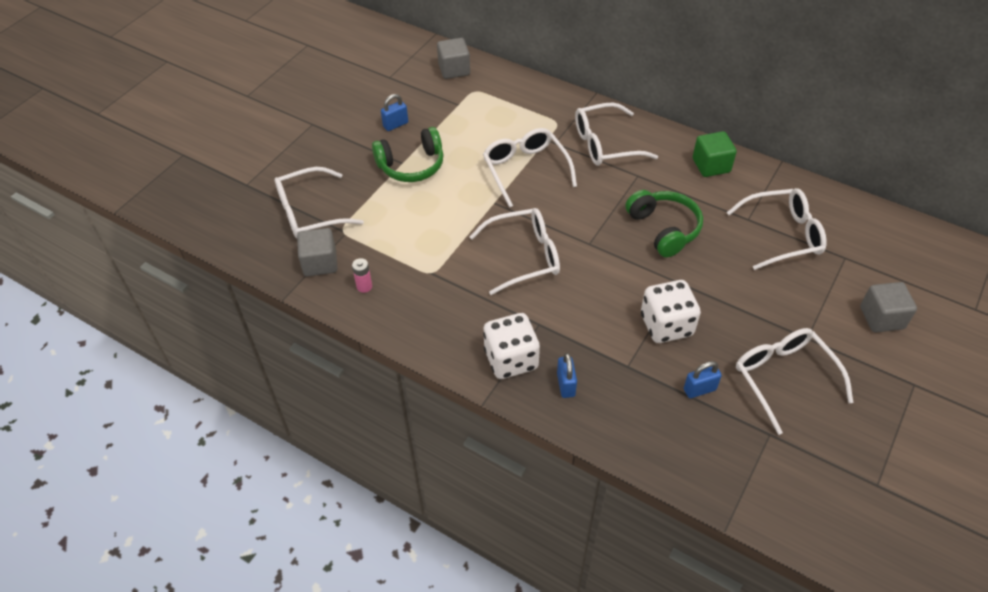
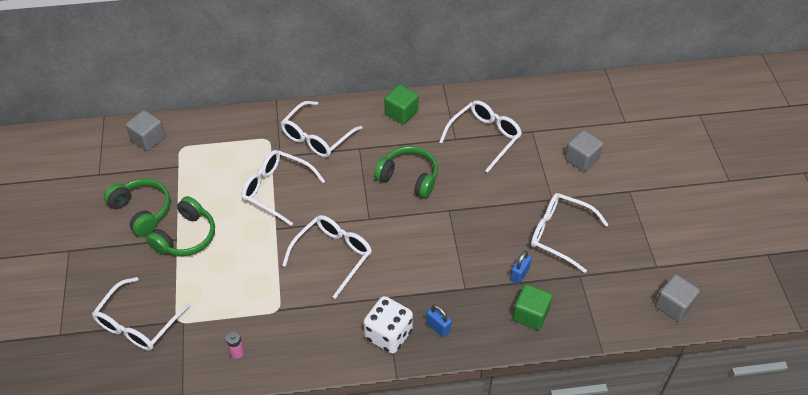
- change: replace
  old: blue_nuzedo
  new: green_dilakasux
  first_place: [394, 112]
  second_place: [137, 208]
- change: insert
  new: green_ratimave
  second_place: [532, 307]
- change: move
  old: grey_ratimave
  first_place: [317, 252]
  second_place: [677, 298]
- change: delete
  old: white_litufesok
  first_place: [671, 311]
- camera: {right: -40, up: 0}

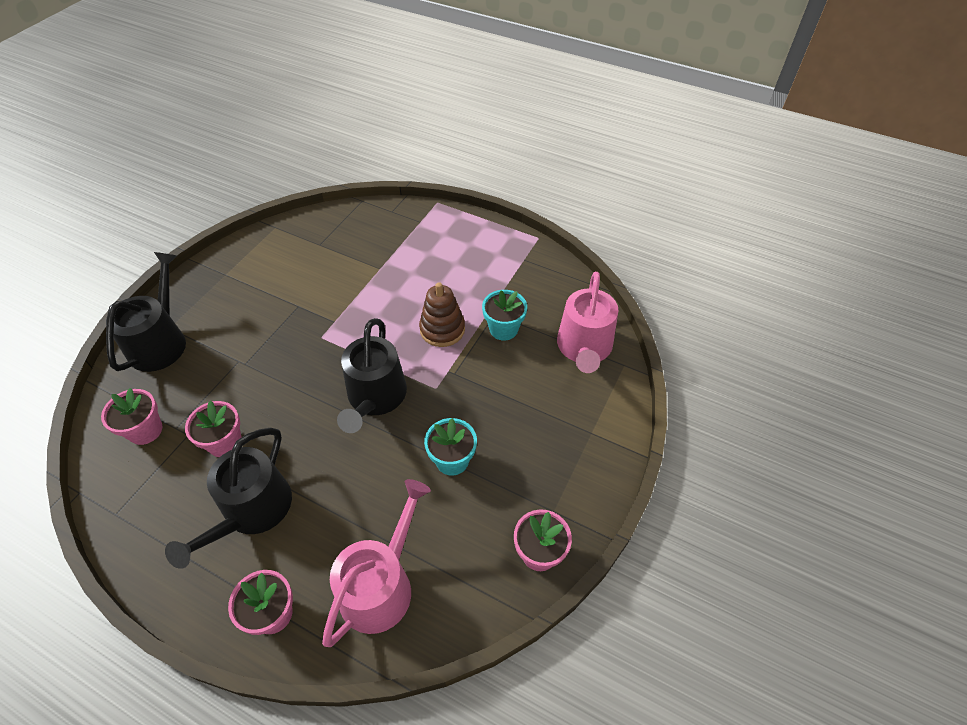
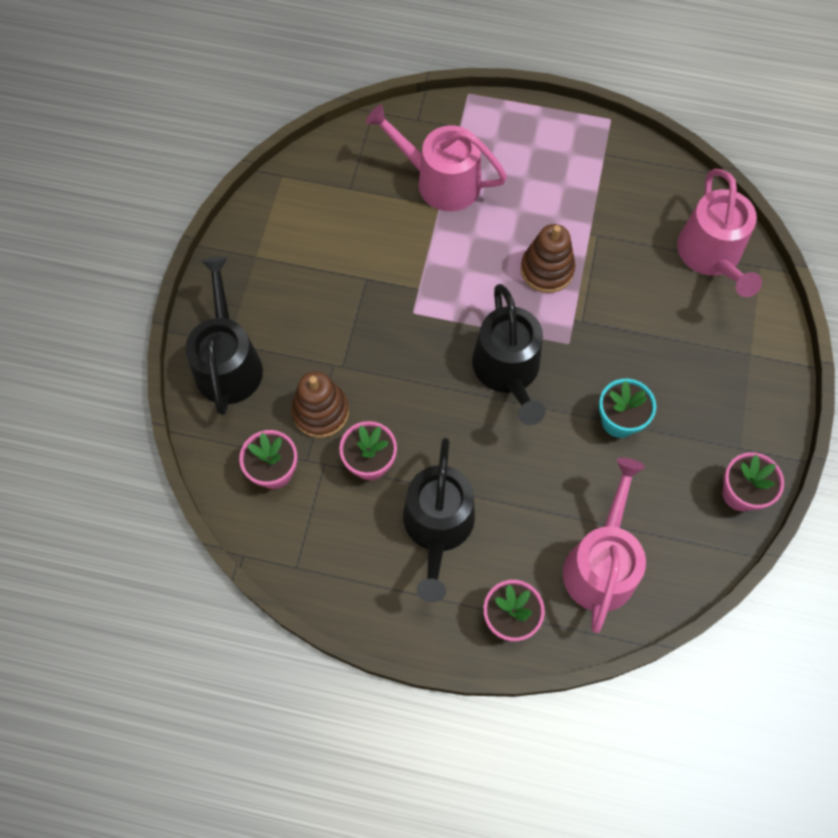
- change: insert
  new: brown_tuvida
  second_place: [320, 405]
- change: insert
  new: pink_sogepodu
  second_place: [436, 157]
- change: delete
  old: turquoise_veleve
  first_place: [504, 315]
- camera: {right: -15, up: 15}

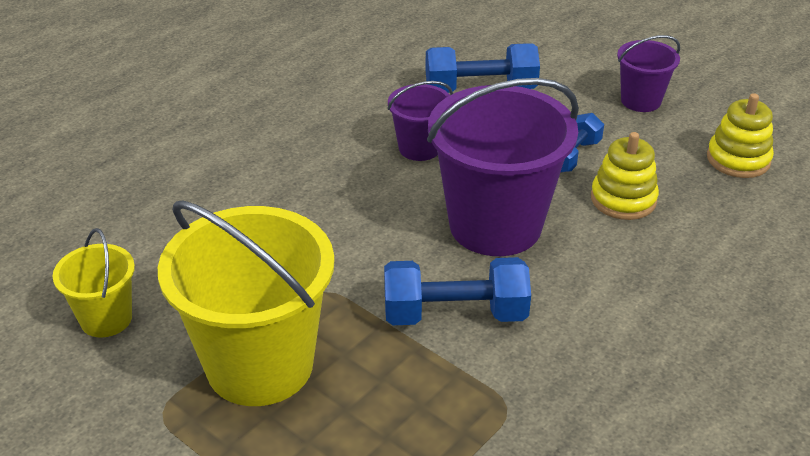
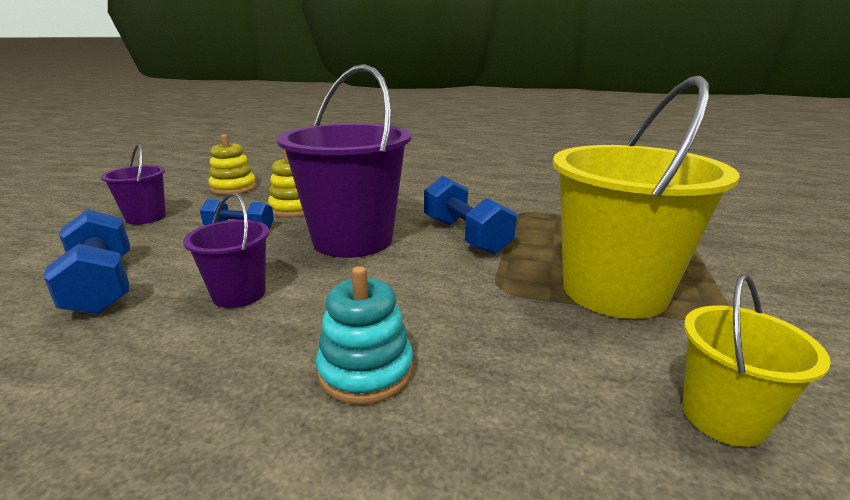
- change: insert
  new: turquoise_tuvida
  second_place: [364, 335]
- camera: {right: -115, up: -15}

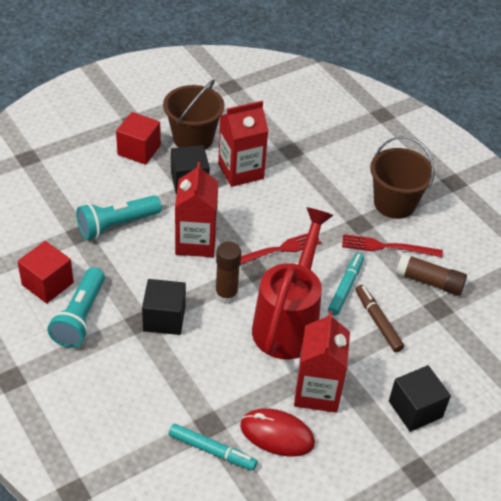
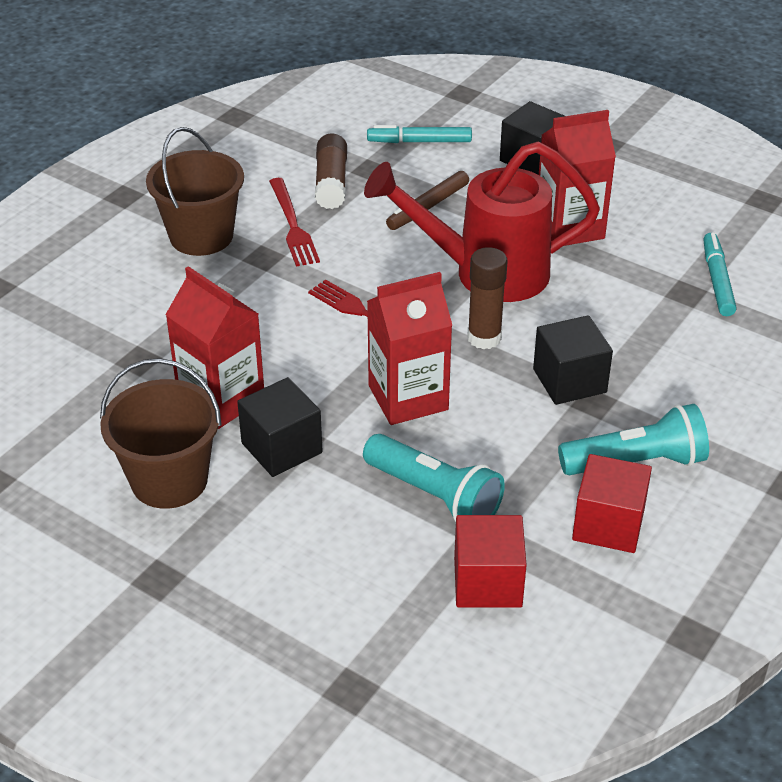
- change: move
  old: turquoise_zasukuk
  first_place: [346, 284]
  second_place: [419, 134]
- change: move
  old: red_ratimave
  first_place: [138, 138]
  second_place: [490, 561]
- change: delete
  old: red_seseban
  first_place: [277, 432]
- camera: {right: -110, up: -5}

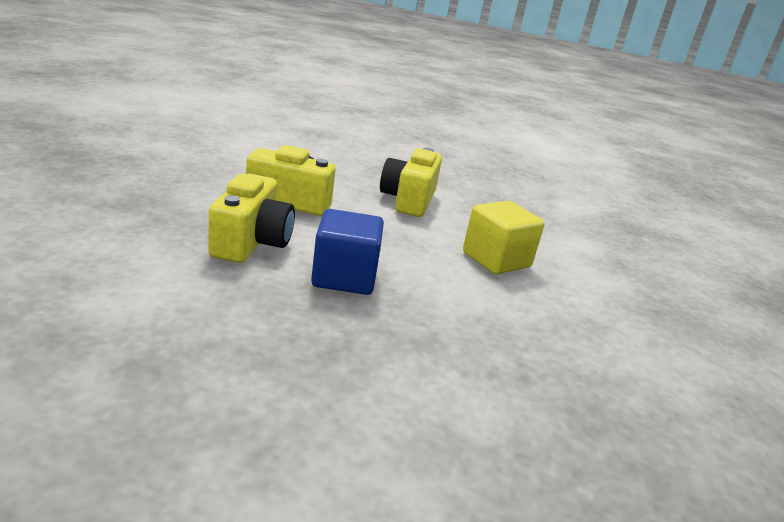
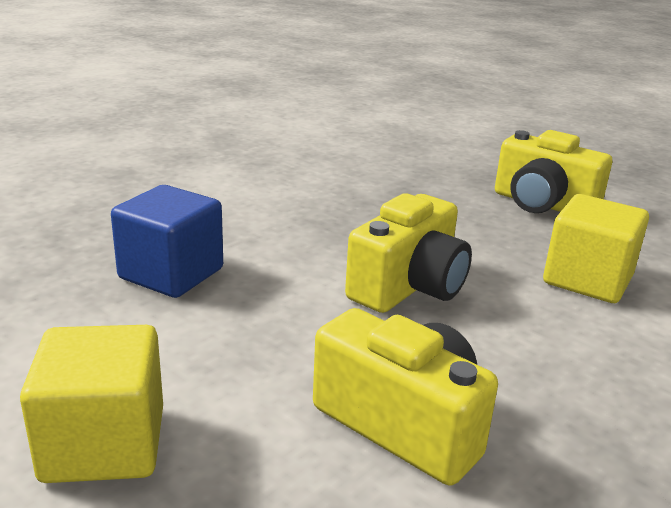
- change: move
  old: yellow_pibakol
  first_place: [251, 218]
  second_place: [553, 171]
- change: insert
  new: yellow_ratimave
  second_place: [596, 248]
- camera: {right: 120, up: 0}

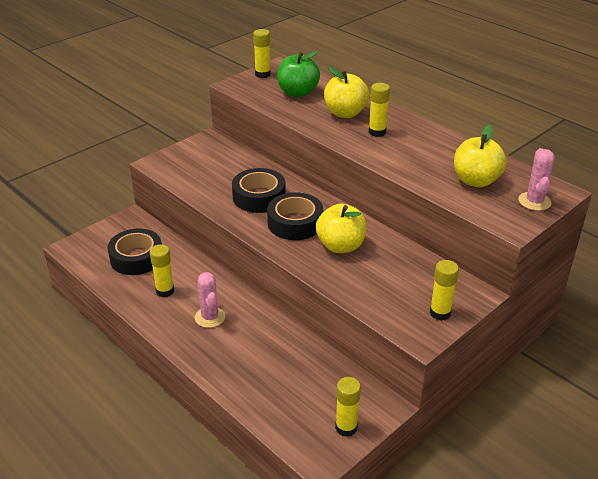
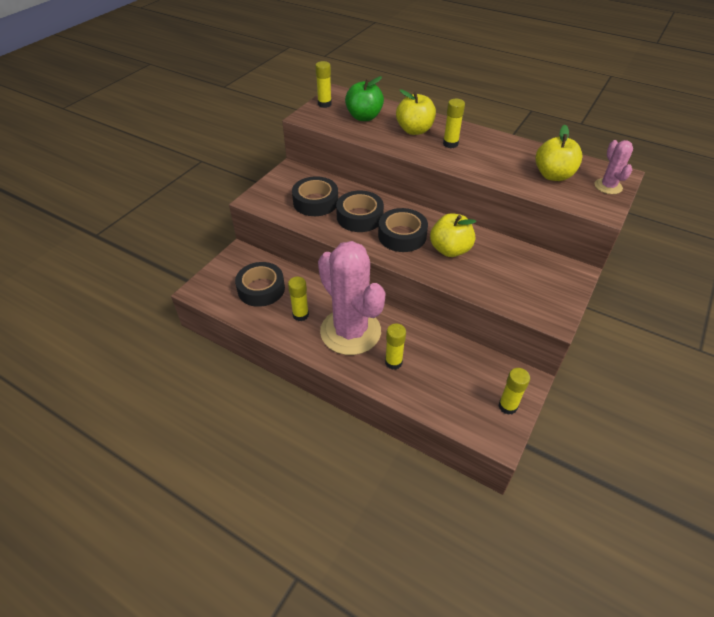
- change: insert
  new: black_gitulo
  second_place: [315, 196]
- change: resize
  old: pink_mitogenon
  first_place: [210, 300]
  second_place: [351, 298]
  factor: 2.27
- change: move
  old: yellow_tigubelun
  first_place: [444, 290]
  second_place: [395, 346]
- camera: {right: -15, up: 10}

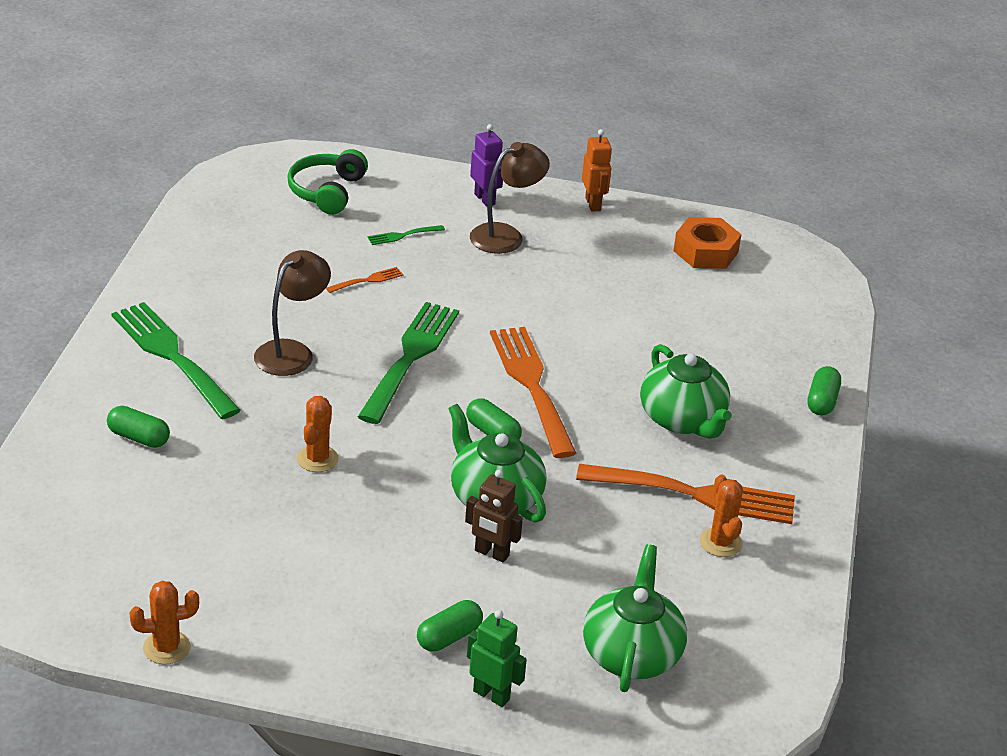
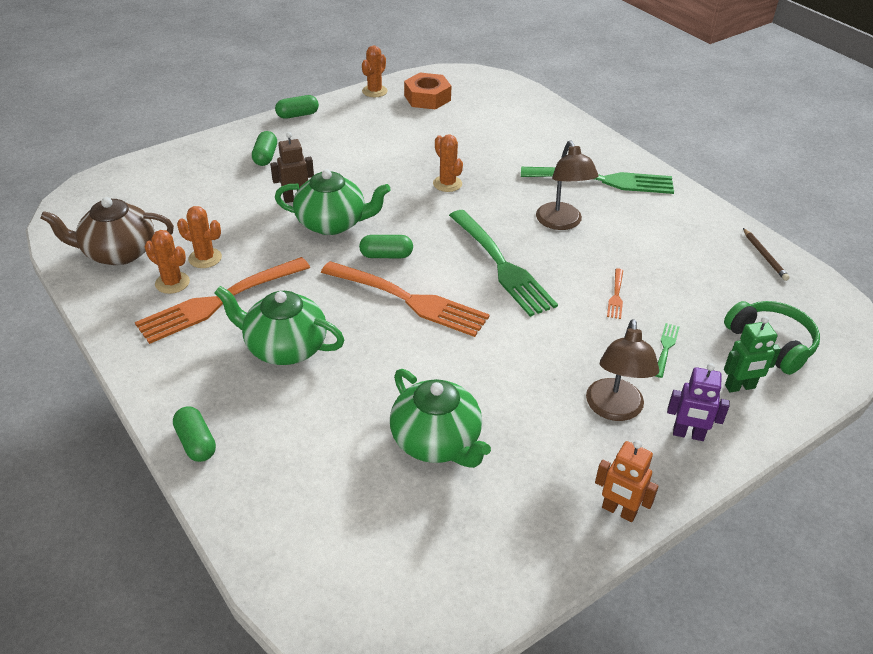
- change: insert
  new: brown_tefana
  second_place: [107, 231]
- change: insert
  new: orange_mitogenon
  second_place: [199, 237]
- change: move
  old: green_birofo
  first_place: [138, 427]
  second_place: [297, 107]
- change: move
  old: green_tefana
  first_place: [635, 618]
  second_place: [440, 418]
- change: move
  old: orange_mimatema
  first_place: [707, 243]
  second_place: [427, 91]
- change: move
  old: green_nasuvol
  first_place: [497, 658]
  second_place: [752, 354]
- change: insert
  new: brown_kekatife
  second_place: [766, 254]
- camera: {right: 135, up: 5}

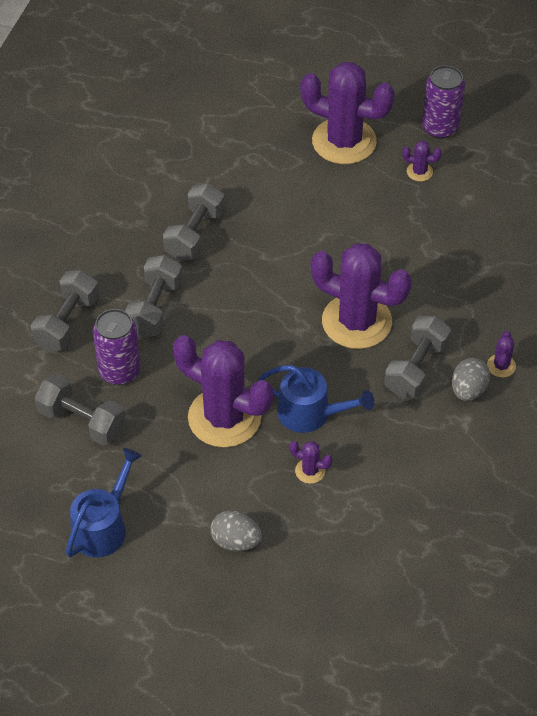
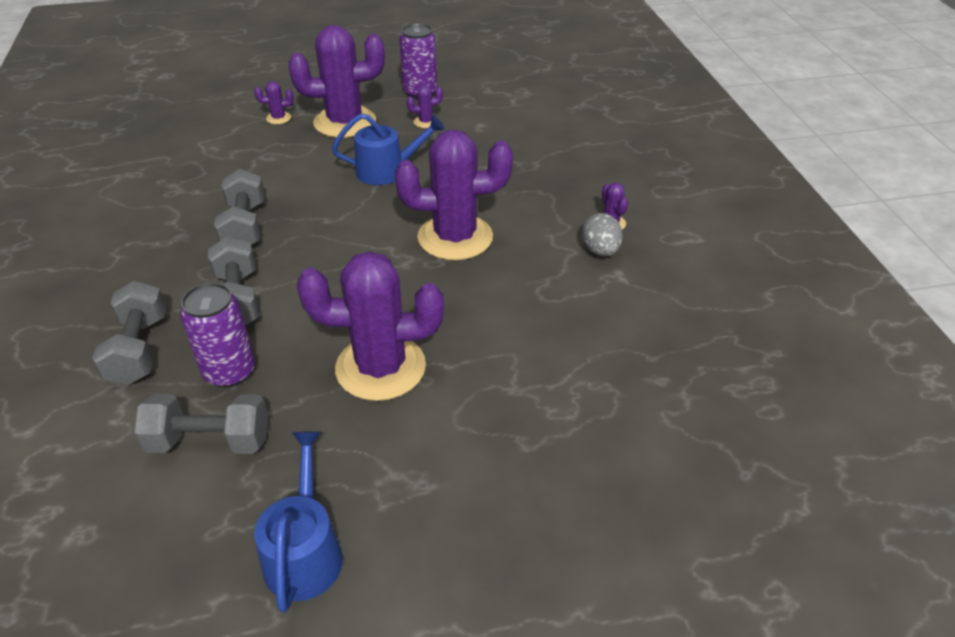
- change: move
  old: purple_mitogenon
  first_place: [311, 462]
  second_place: [274, 102]
- change: move
  old: blue_sogepodu
  first_place: [316, 399]
  second_place: [388, 149]
- change: delete
  old: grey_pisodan
  first_place: [236, 531]
- change: delete
  old: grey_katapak
  first_place: [417, 357]
- camera: {right: -30, up: -10}

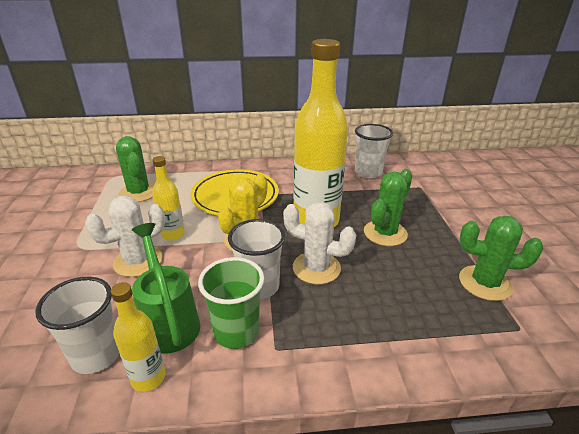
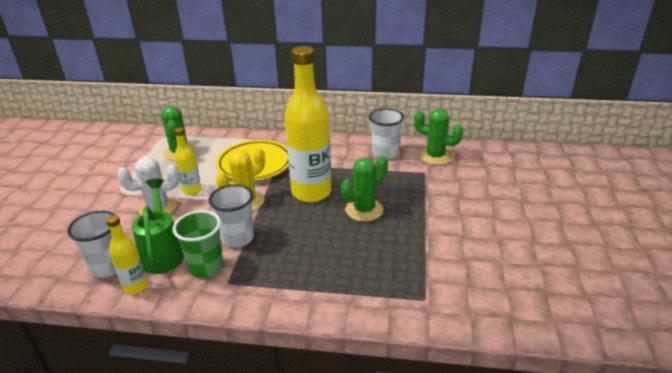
- change: move
  old: green_mitogenon
  first_place: [501, 258]
  second_place: [439, 136]
- change: delete
  old: white_mitogenon
  first_place: [319, 243]
- camera: {right: 15, up: 0}

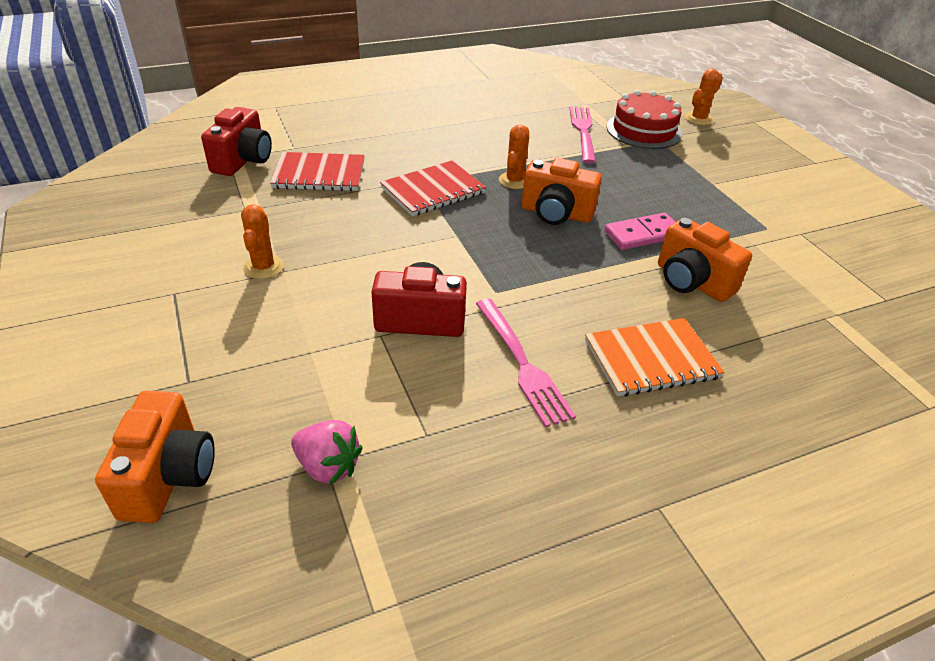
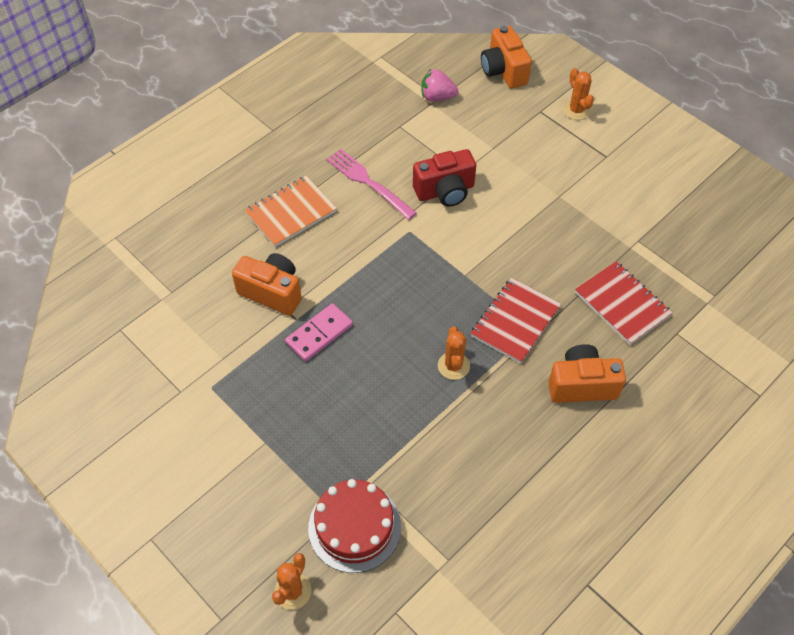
- change: move
  old: orange_pibakol
  first_place: [562, 191]
  second_place: [587, 373]
- change: move
  old: orange_mitogenon
  first_place: [262, 242]
  second_place: [578, 94]
- change: rotate
  old: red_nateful
  first_place: [317, 171]
  second_place: [623, 303]
  degrees: 75
- change: delete
  old: red_pibakol
  first_place: [236, 141]
- change: delete
  old: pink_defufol
  first_place: [582, 135]
- camera: {right: 160, up: 15}

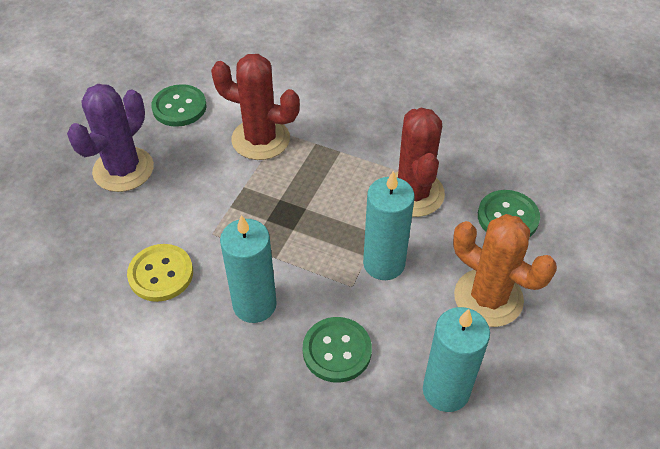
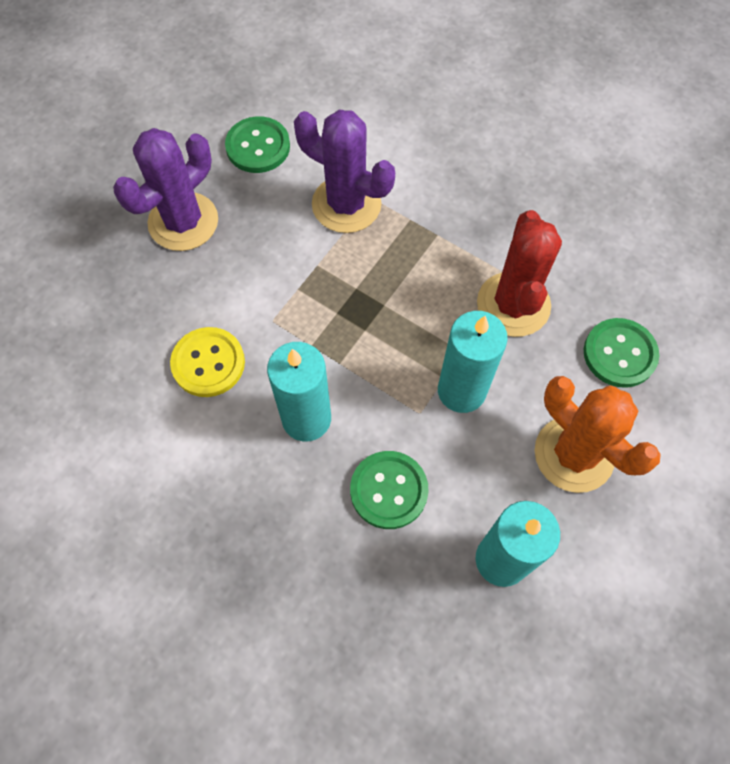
- change: recolor
  old: red_mitogenon
  new: purple_mitogenon
  first_place: [255, 107]
  second_place: [344, 171]
- camera: {right: 10, up: 15}

